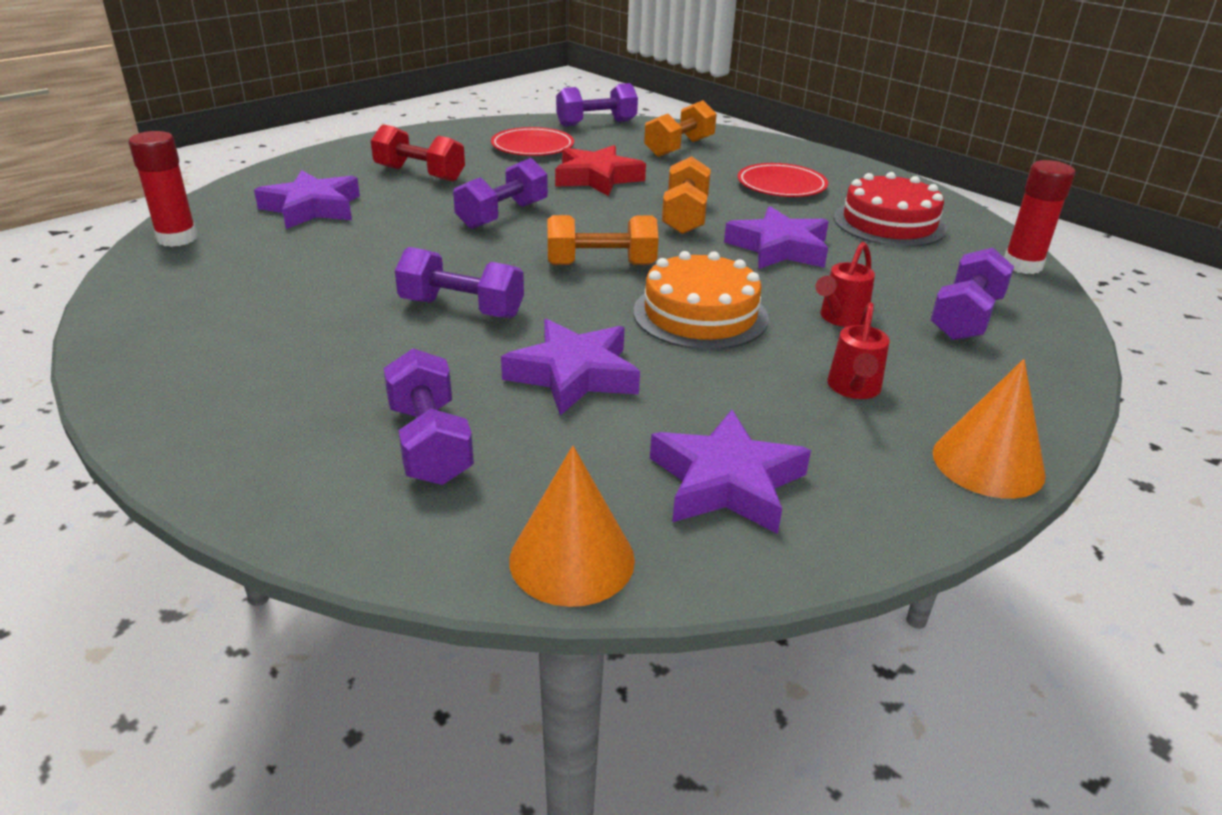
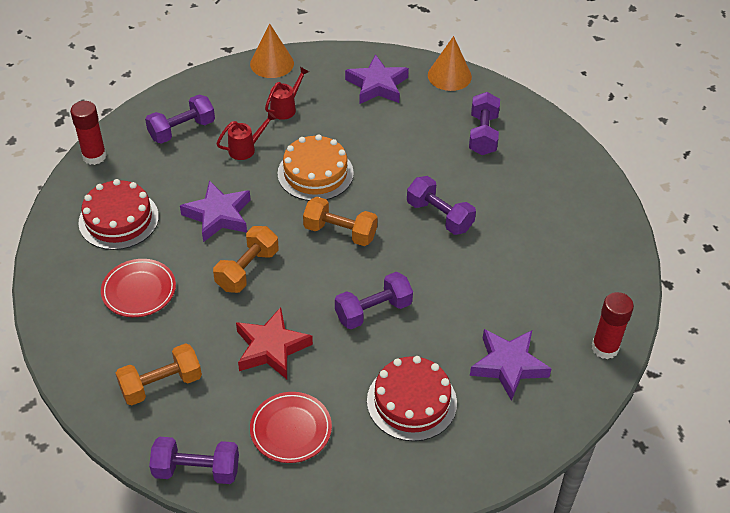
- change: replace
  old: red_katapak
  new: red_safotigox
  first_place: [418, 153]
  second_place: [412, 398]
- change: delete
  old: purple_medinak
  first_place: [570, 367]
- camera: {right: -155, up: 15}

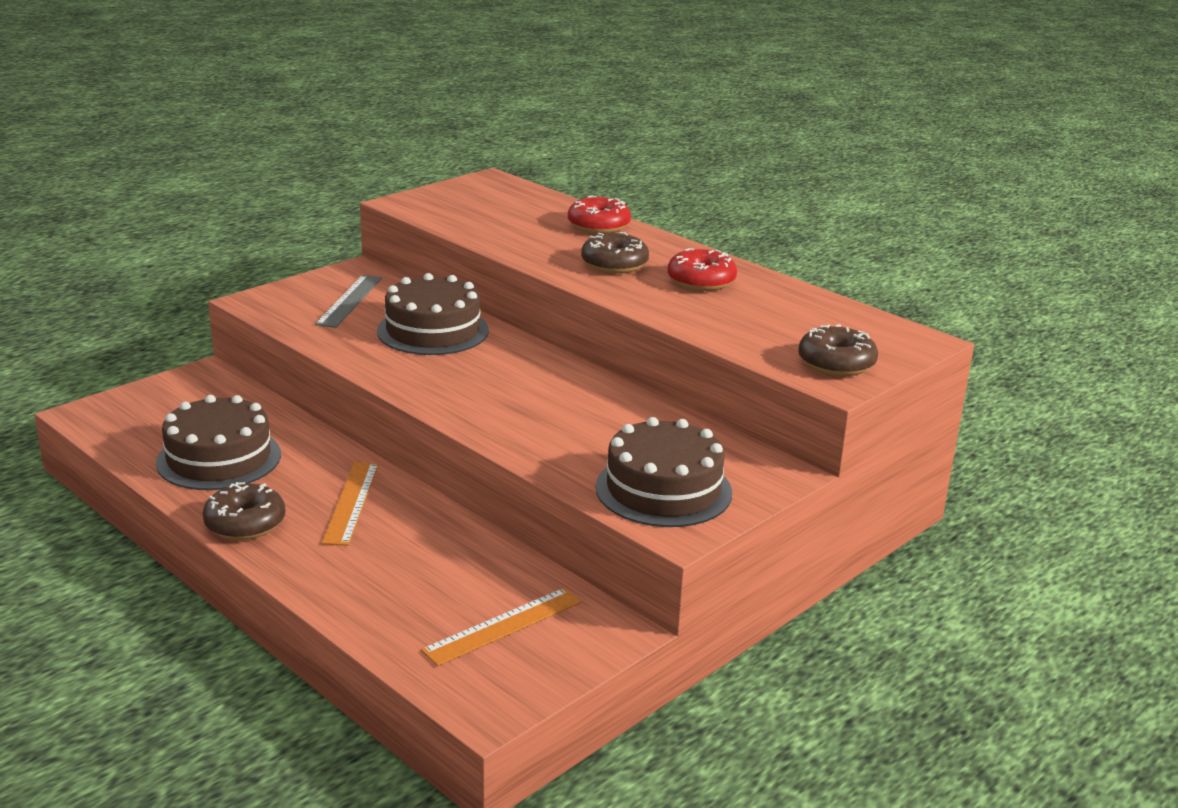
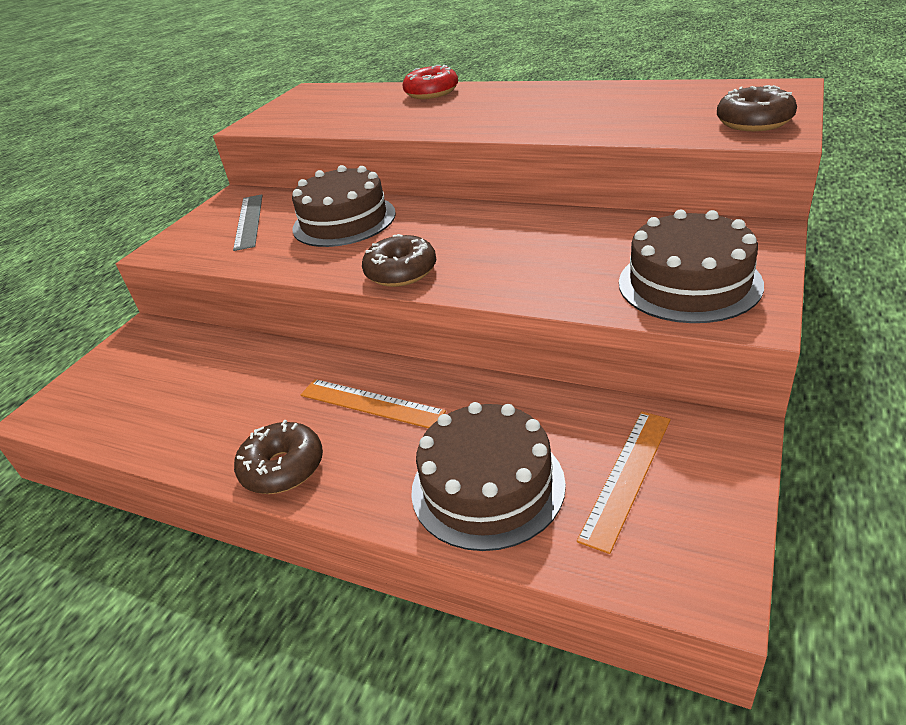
- change: rotate
  old: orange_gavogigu
  first_place: [350, 504]
  second_place: [373, 403]
  degrees: -45
- change: move
  old: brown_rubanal
  first_place: [615, 253]
  second_place: [399, 260]
- change: move
  old: brown_safotigox
  first_place: [218, 442]
  second_place: [488, 476]
- change: delete
  old: red_rubanal
  first_place: [702, 269]
- camera: {right: -15, up: 10}

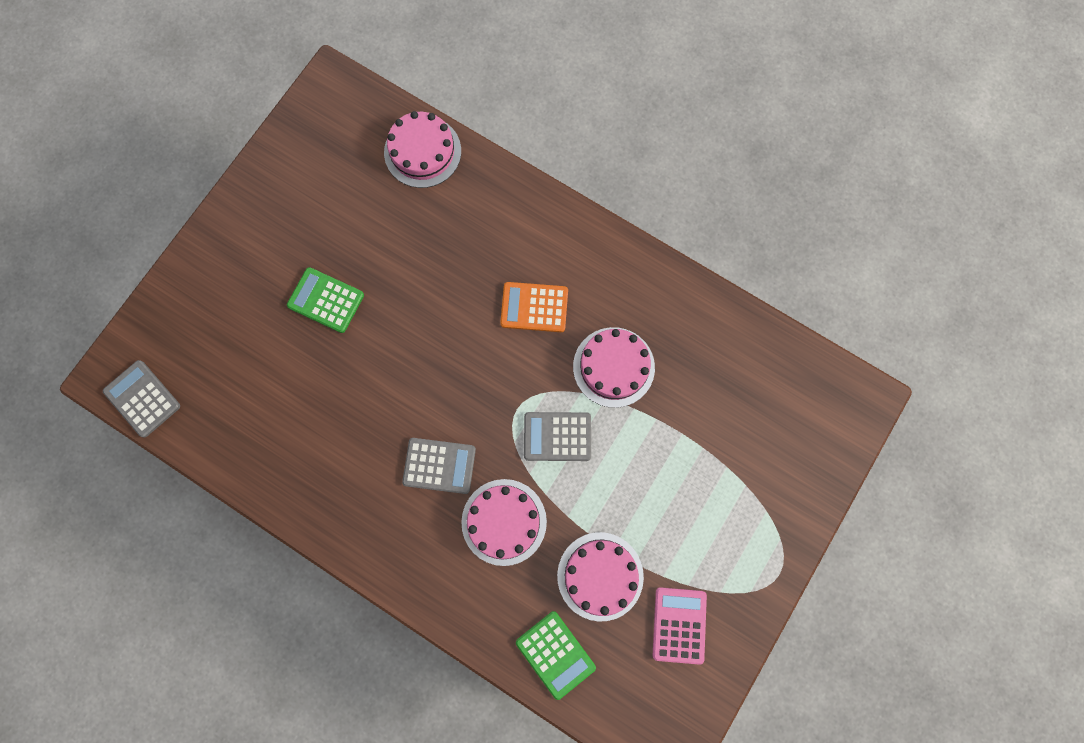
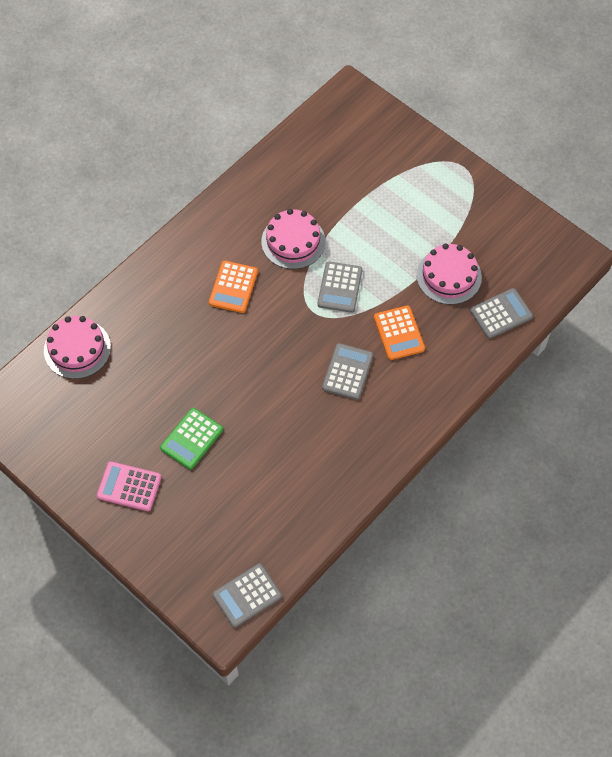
- change: move
  old: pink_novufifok
  first_place: [680, 626]
  second_place: [129, 486]
- change: replace
  old: pink_safotigox
  new: orange_novufifok
  first_place: [504, 522]
  second_place: [399, 332]
- change: recolor
  old: green_novufifok
  new: grey_novufifok
  first_place: [556, 655]
  second_place: [501, 313]
- camera: {right: -80, up: -15}

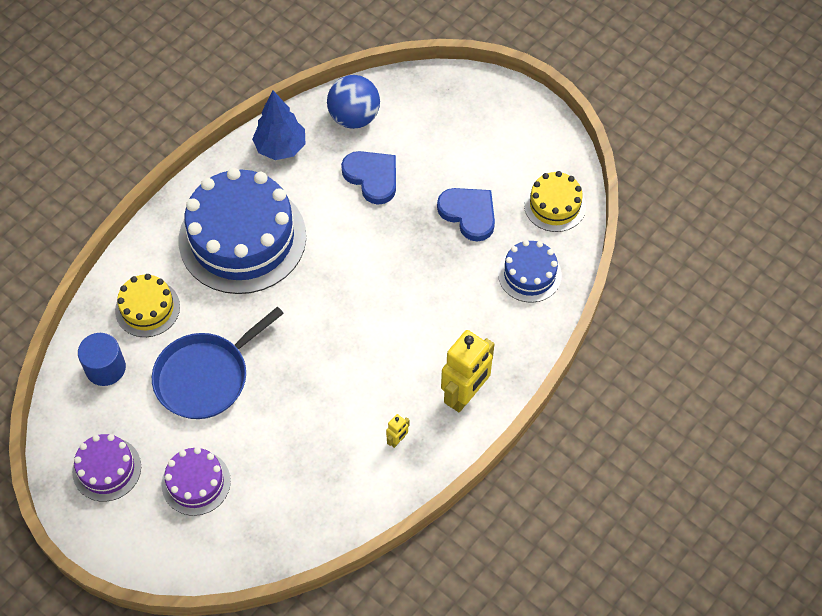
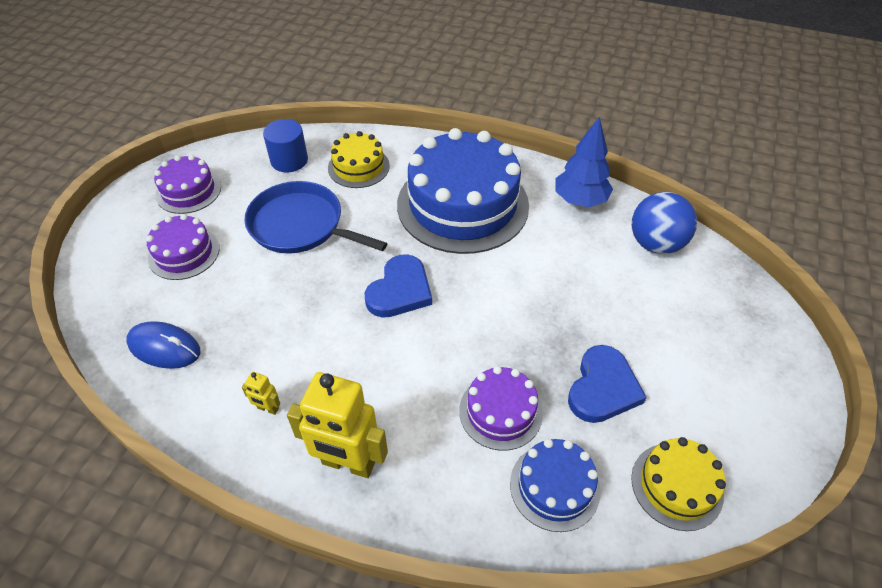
- change: insert
  new: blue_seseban
  second_place: [163, 345]
- change: move
  old: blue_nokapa
  first_place: [368, 178]
  second_place: [398, 286]
- change: insert
  new: purple_safotigox
  second_place: [501, 408]
- camera: {right: 70, up: -10}

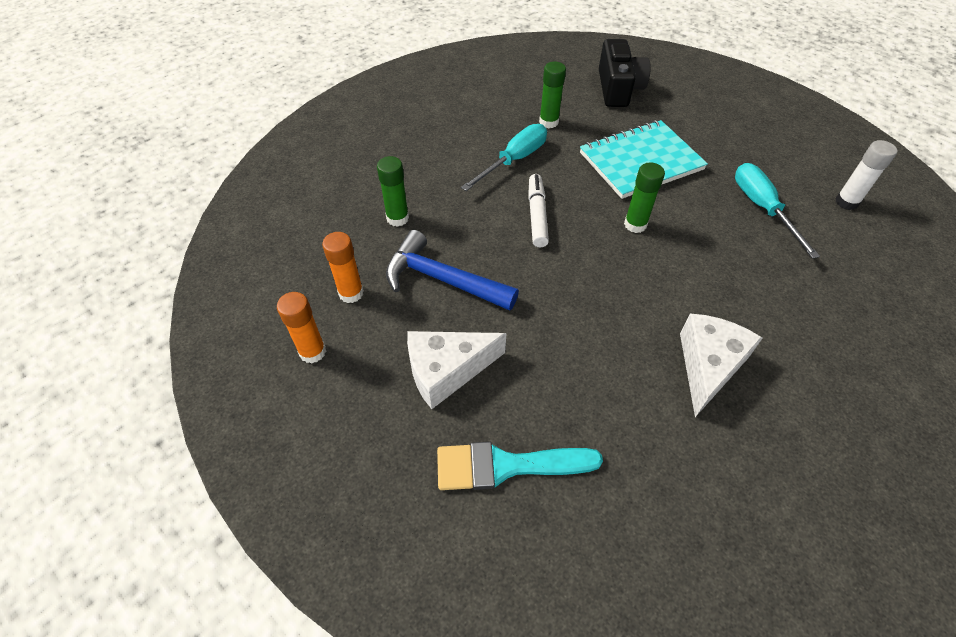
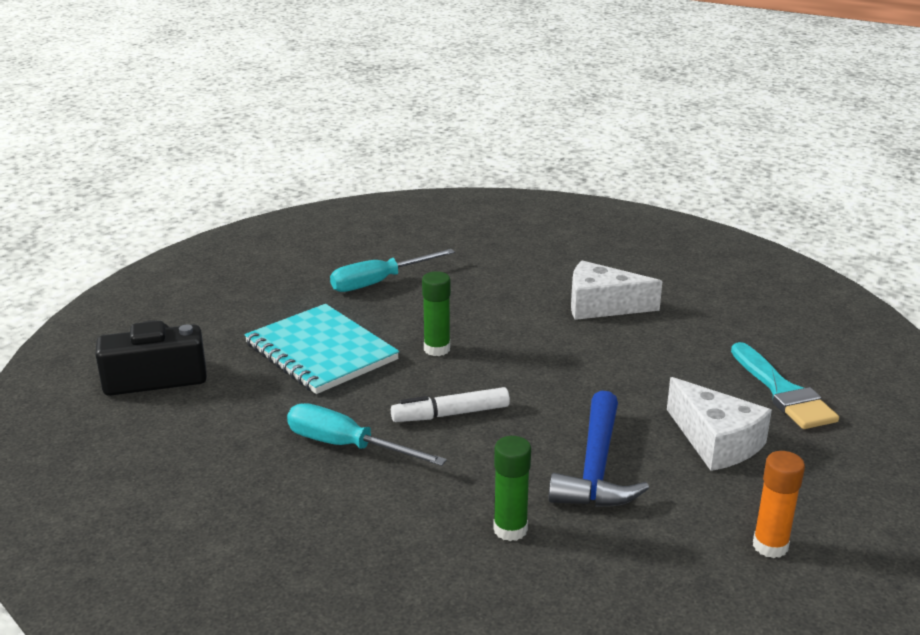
- change: delete
  old: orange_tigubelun
  first_place: [343, 267]
- change: delete
  old: green_tigubelun
  first_place: [552, 94]
- change: delete
  old: white_tigubelun
  first_place: [866, 175]
- camera: {right: -105, up: -25}

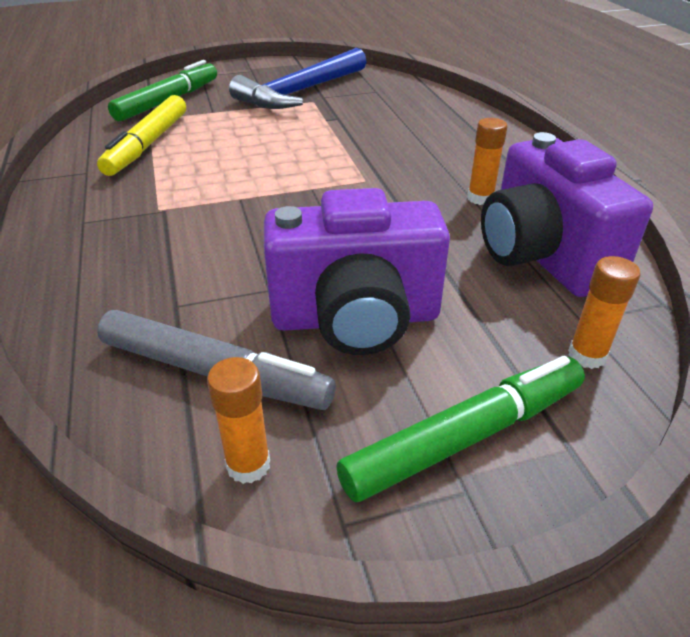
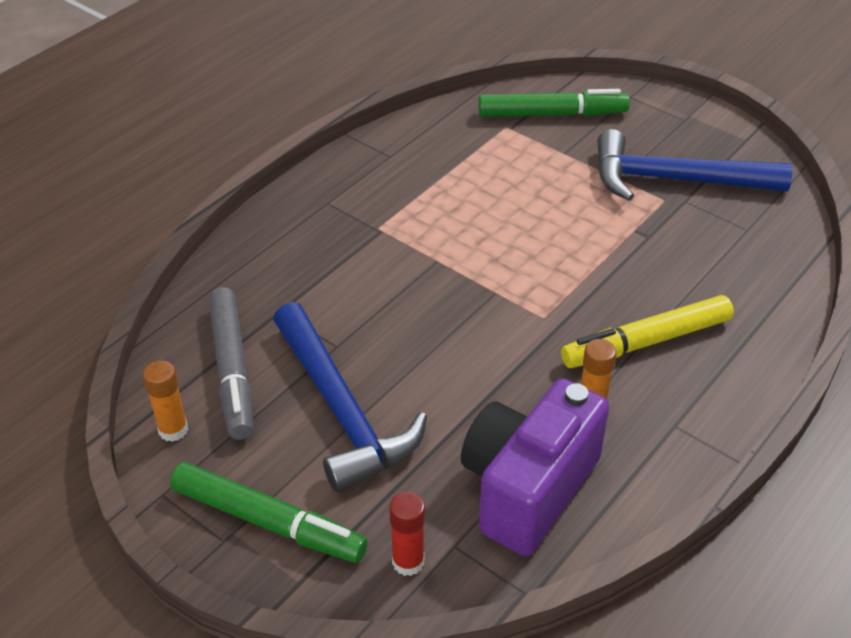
- change: replace
  old: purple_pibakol
  new: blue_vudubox
  first_place: [357, 271]
  second_place: [350, 397]
- change: recolor
  old: orange_tigubelun
  new: red_tigubelun
  first_place: [604, 312]
  second_place: [407, 534]
- change: move
  old: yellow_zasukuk
  first_place: [141, 135]
  second_place: [647, 331]
- camera: {right: 55, up: 5}

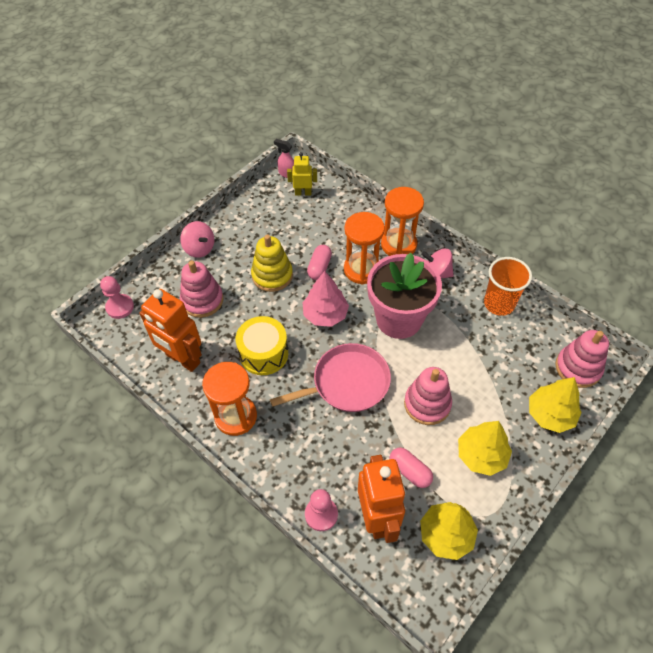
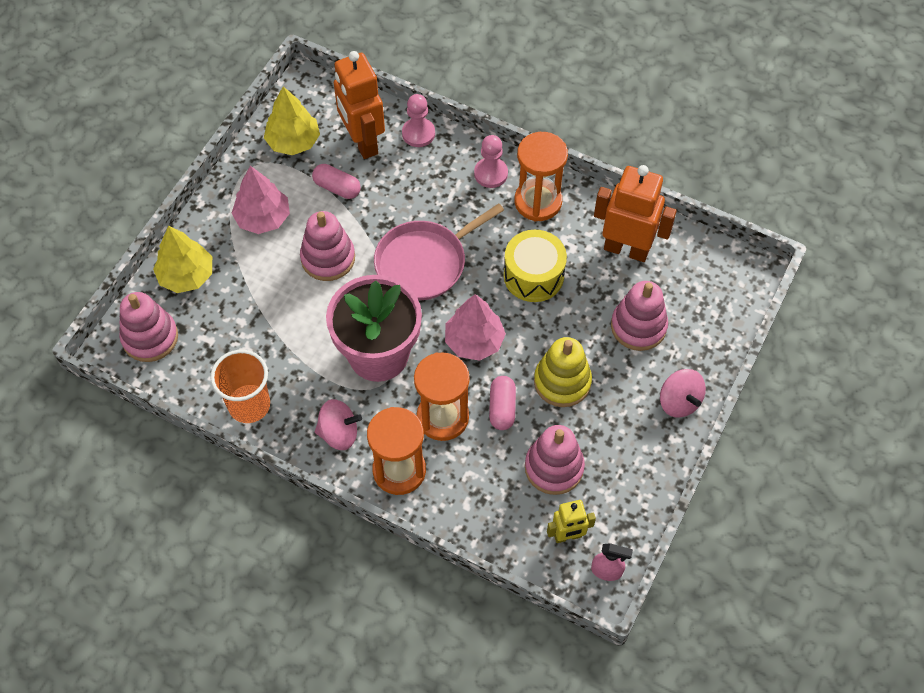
- change: recolor
  old: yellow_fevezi
  new: pink_fevezi
  first_place: [485, 448]
  second_place: [260, 200]
- change: move
  old: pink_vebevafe
  first_place: [117, 297]
  second_place: [491, 161]
- change: insert
  new: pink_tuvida
  second_place: [555, 460]
- change: rotate
  old: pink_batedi
  first_place: [197, 239]
  second_place: [683, 393]
  degrees: -150
- camera: {right: 165, up: 5}

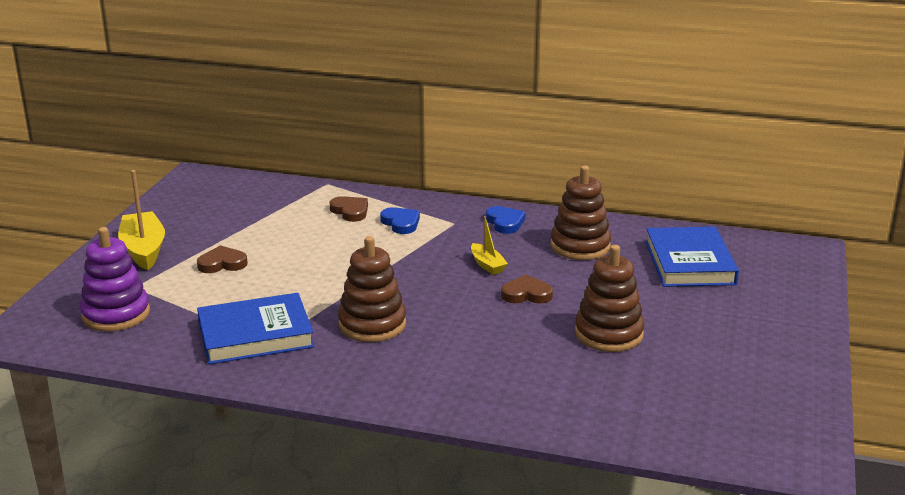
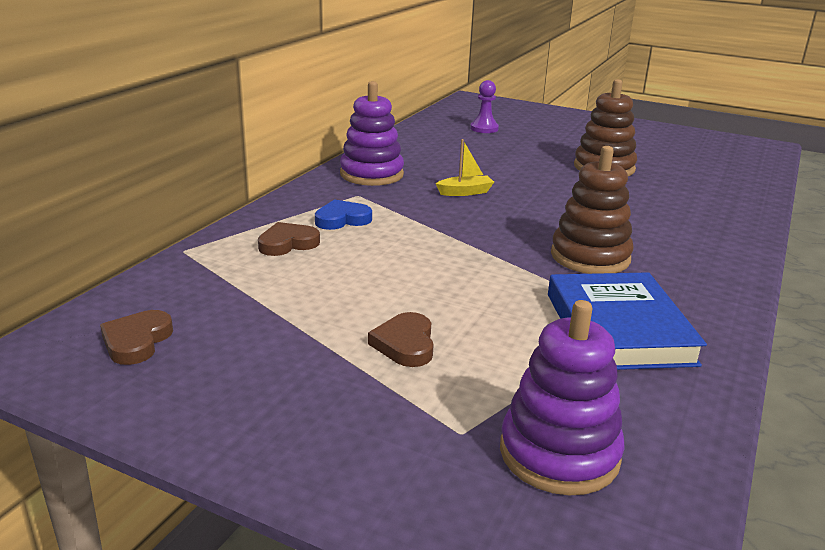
- change: move
  old: brown_nokapa
  first_place: [527, 289]
  second_place: [136, 337]
- change: replace
  old: blue_nokapa
  new: purple_tuvida
  first_place: [506, 220]
  second_place: [372, 133]
- change: replace
  old: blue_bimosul
  new: purple_vebevafe
  first_place: [692, 257]
  second_place: [484, 106]
- change: delete
  old: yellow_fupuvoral
  first_place: [141, 220]
- change: delete
  old: brown_tuvida
  first_place: [581, 213]
- camera: {right: -80, up: 0}

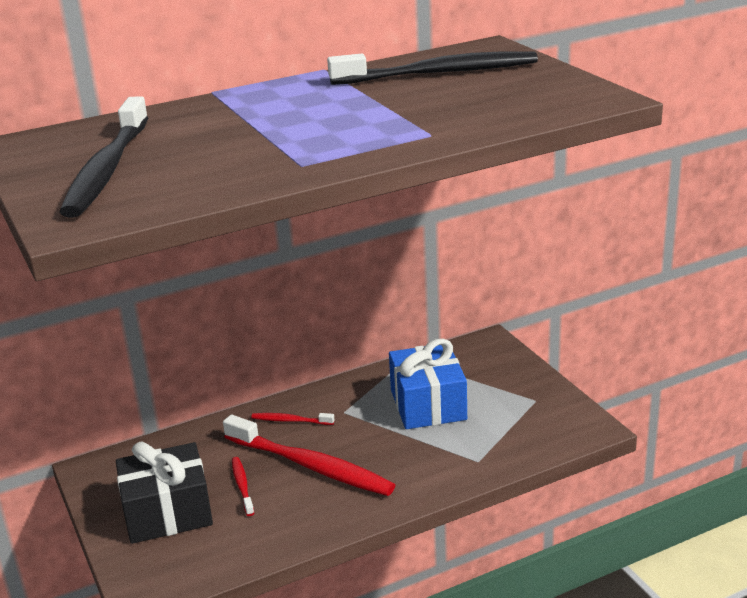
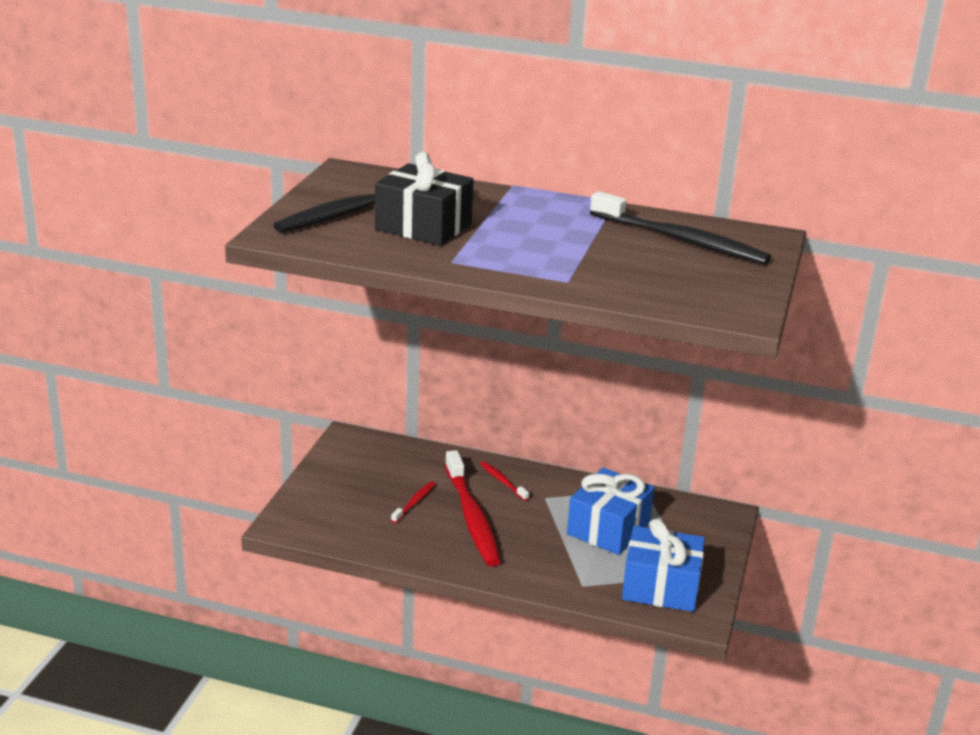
- change: move
  old: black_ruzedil
  first_place: [164, 492]
  second_place: [424, 199]
- change: insert
  new: blue_ruzedil
  second_place: [663, 565]
- camera: {right: 40, up: 0}

